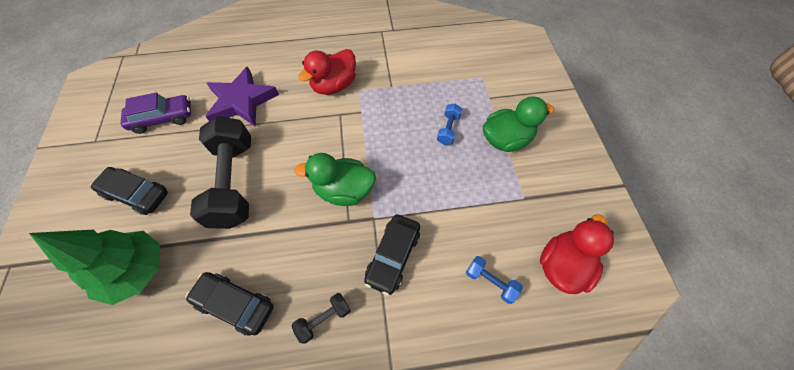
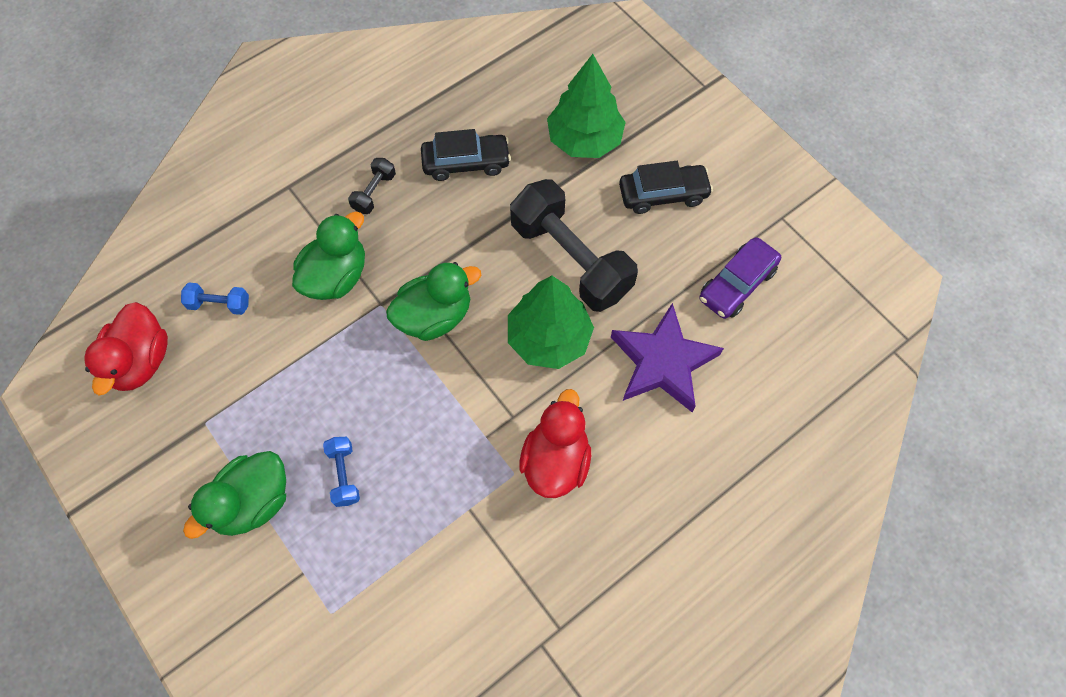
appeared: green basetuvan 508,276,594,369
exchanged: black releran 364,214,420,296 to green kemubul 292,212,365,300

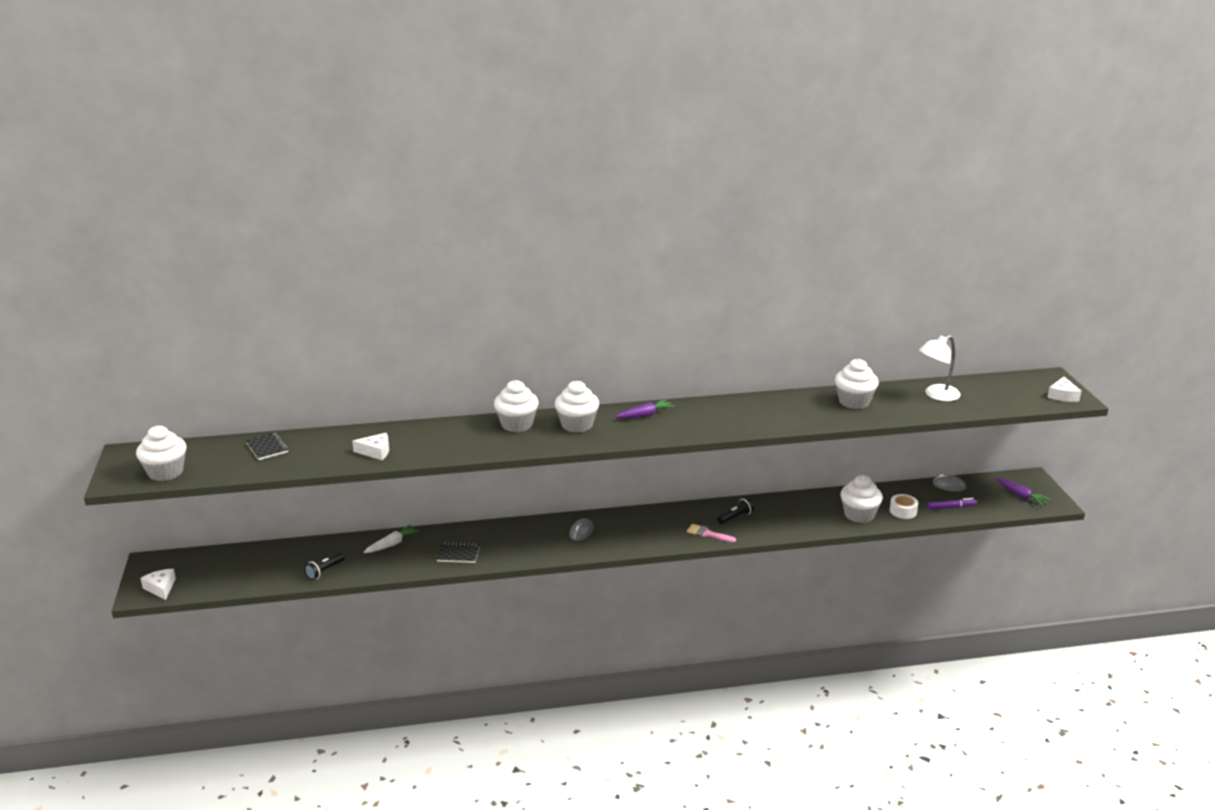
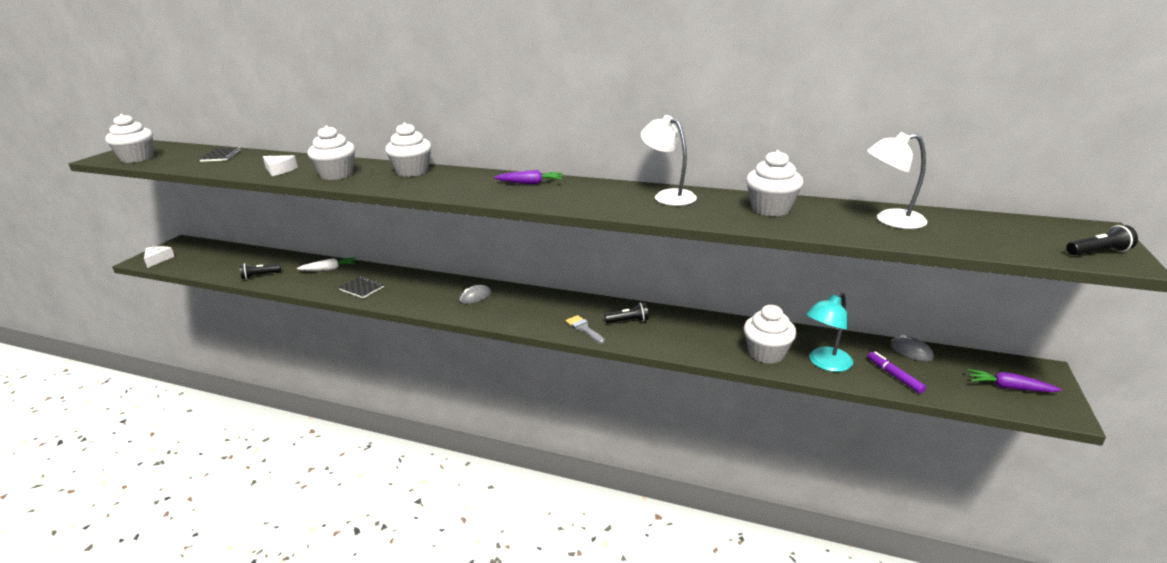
appeared: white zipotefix 641,115,697,206
relocated: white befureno 554,381,599,433 to 308,125,355,180
exchanged: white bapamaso 1047,377,1081,402 to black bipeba 1066,225,1138,255; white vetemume 890,494,918,519 to turquoise zipotefix 806,292,853,372
colour: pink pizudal 687,524,736,543 to grey pizudal 566,315,605,344
spun: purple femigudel 996,478,1051,505 = 967,369,1062,392 120 degrees clockwise; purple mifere 927,498,977,510 = 868,351,926,394 135 degrees counterclockwise

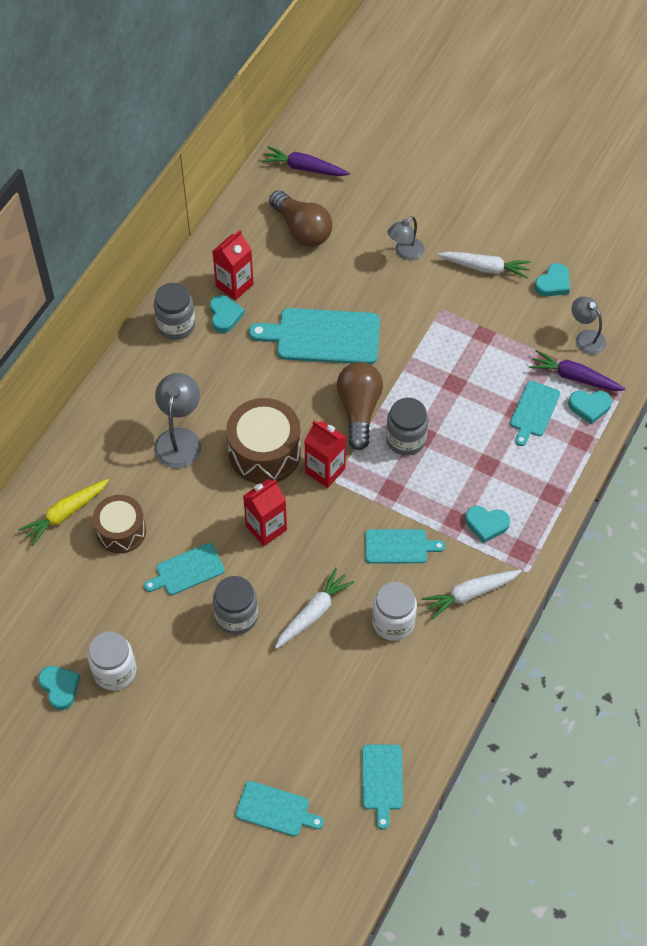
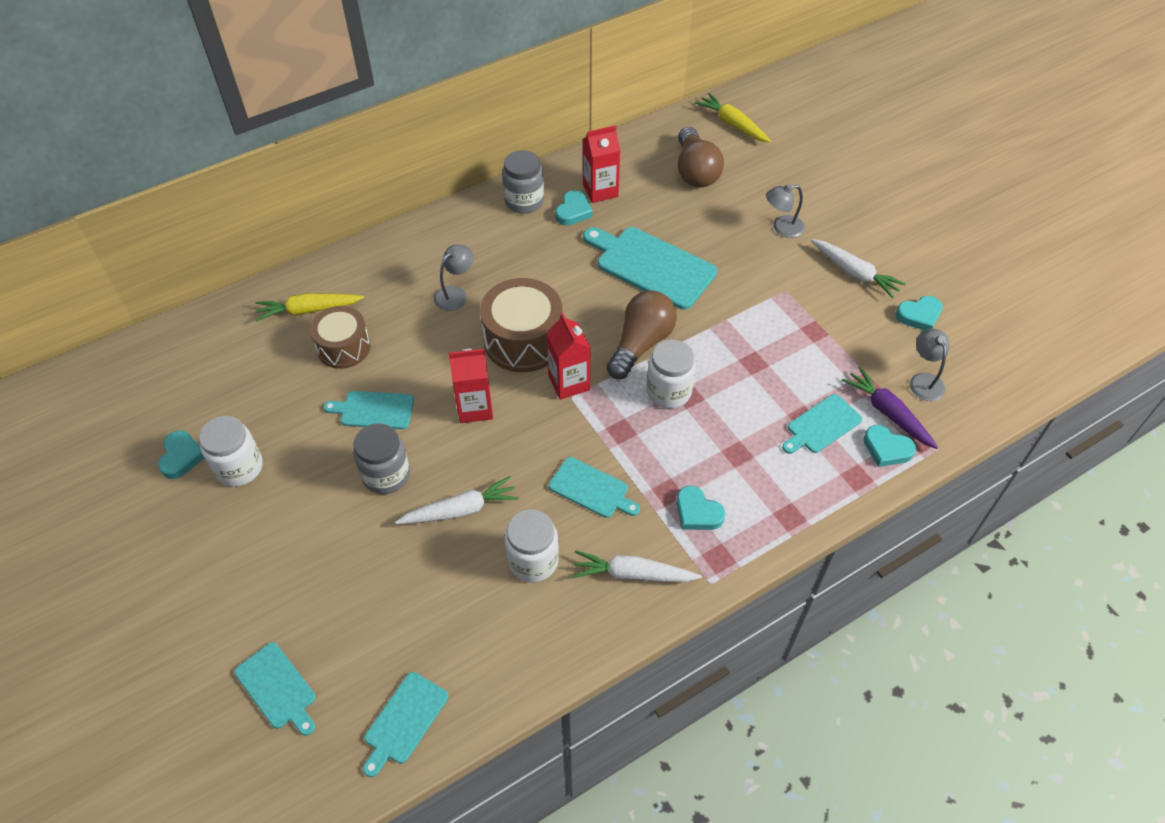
colour: purple femigudel 262,146,350,176 to yellow femigudel 695,93,771,143; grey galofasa 386,398,428,456 to white galofasa 646,340,696,408
size: grey zipotefix 154,373,201,468 = 434,245,474,311 x0.66

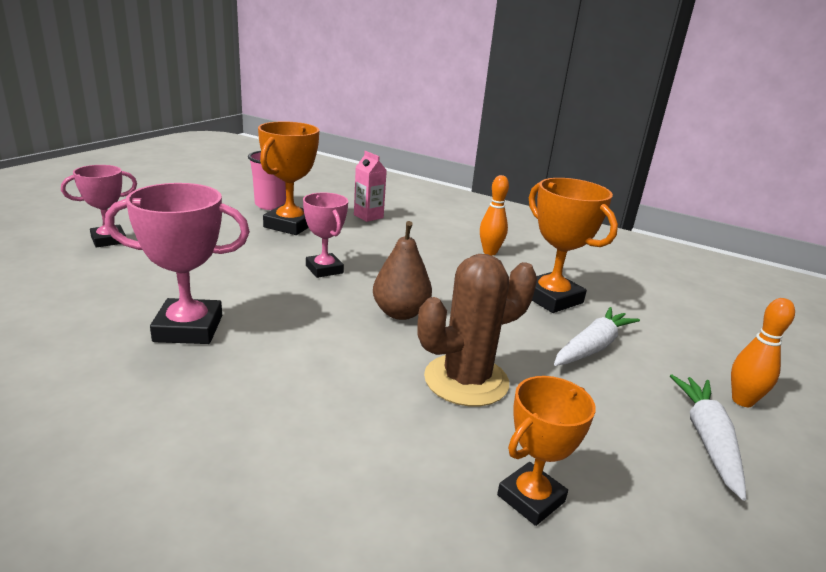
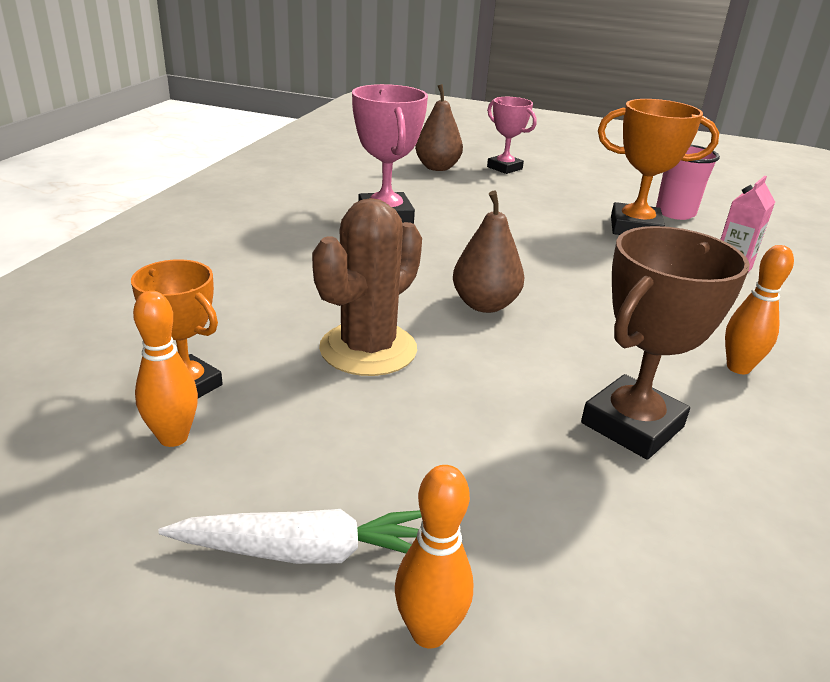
missing: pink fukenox 303,192,348,278; white femigudel 554,307,640,366
appeared: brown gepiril 415,84,463,171; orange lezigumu 133,291,198,447
colour: orange fukenox 529,178,618,313 to brown fukenox 581,226,750,460
spun: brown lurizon 418,254,537,407 = 312,198,422,376 75 degrees clockwise

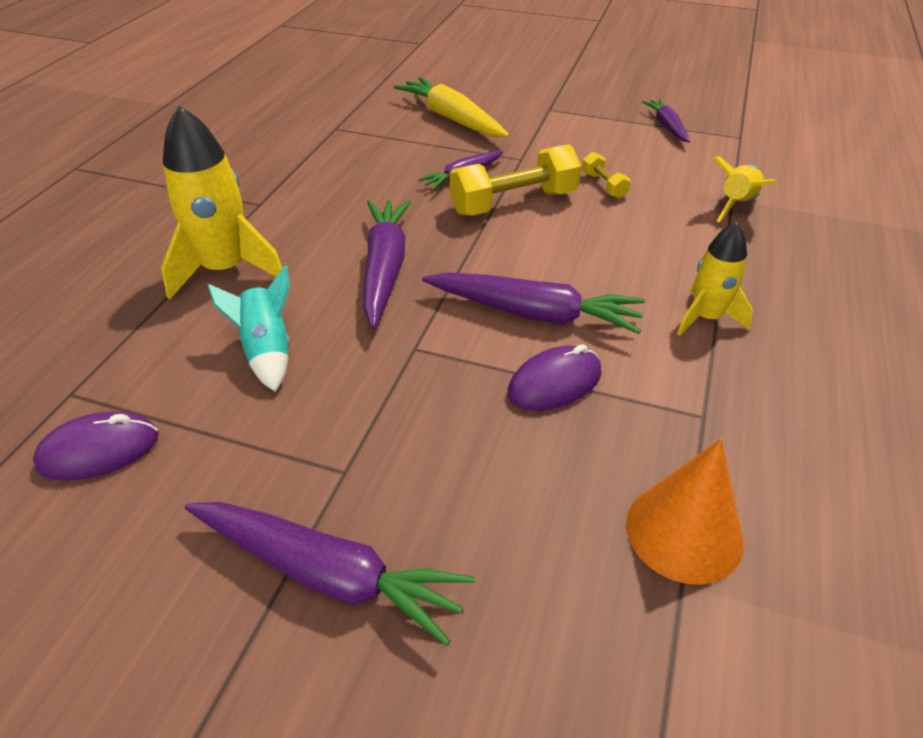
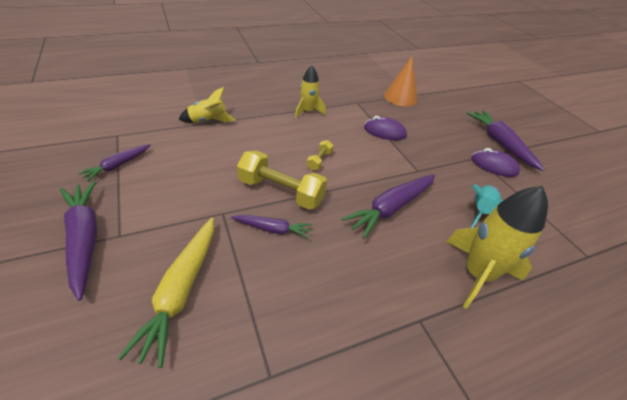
relocated: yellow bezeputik 582,152,631,199 to 307,140,334,170; purple femigudel 422,272,645,334 to 60,181,97,300; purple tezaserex 33,411,159,481 to 471,148,520,177

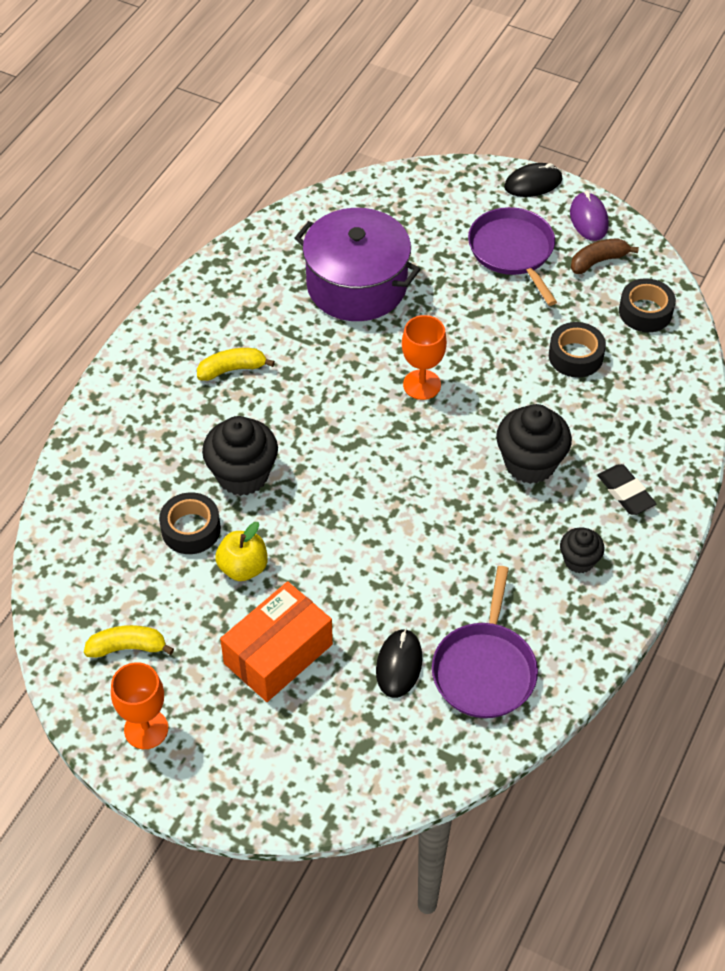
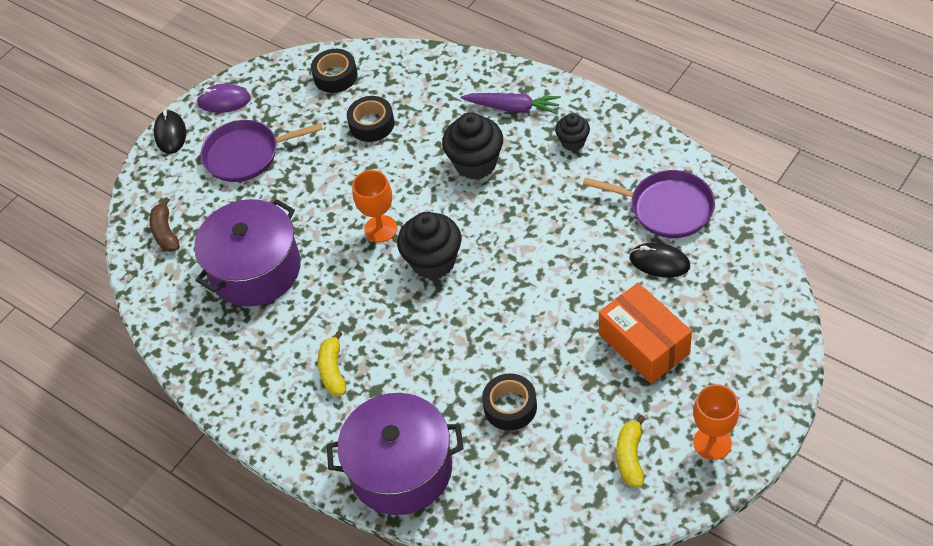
missing: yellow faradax 215,522,268,581
appeared: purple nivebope 327,393,464,515
relocated: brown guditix 571,238,639,274 to 150,197,180,252; black befureno 202,416,278,496 to 397,212,462,280
exchanged: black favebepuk 597,464,656,515 to purple femigudel 461,93,561,114

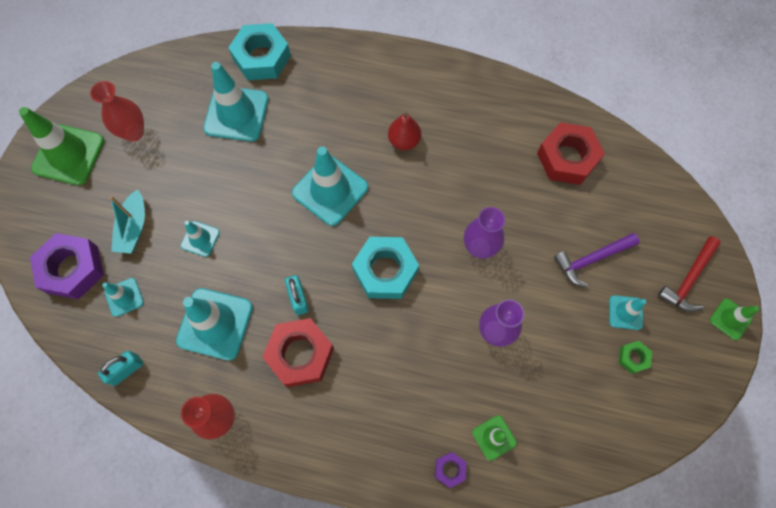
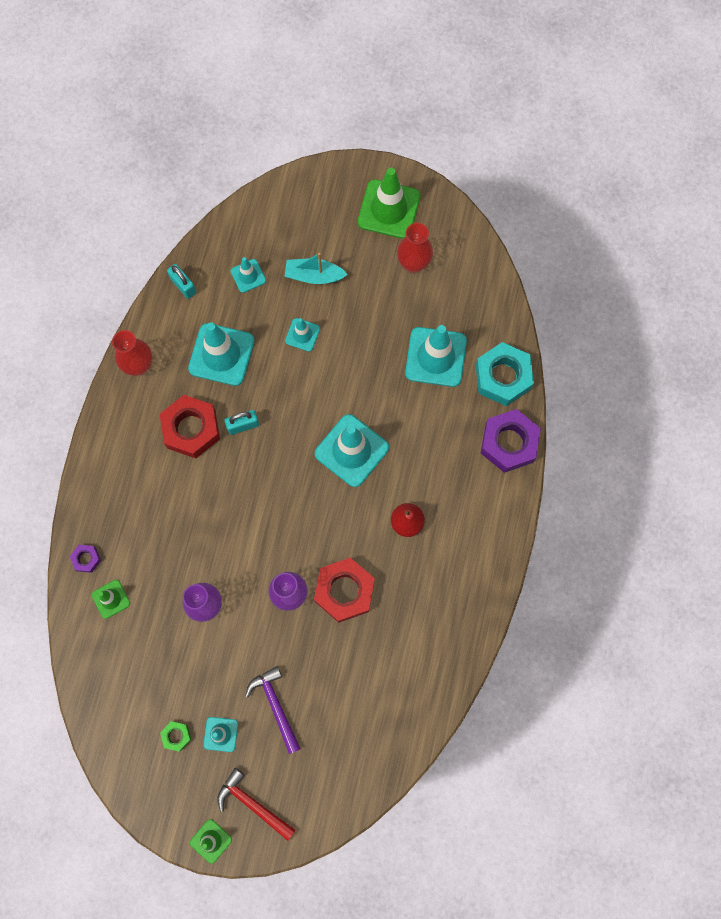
missing: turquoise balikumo 352,237,419,299
relocated: red balikumo 537,122,605,185 to 314,558,375,623; purple balikumo 30,233,104,299 to 481,409,541,473

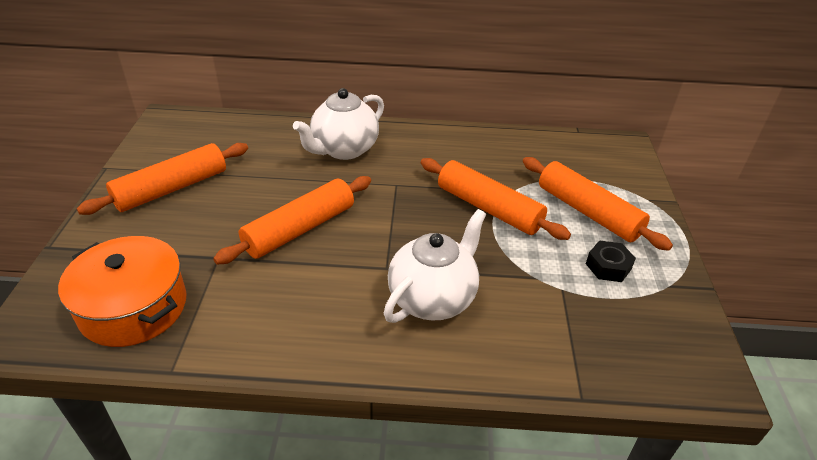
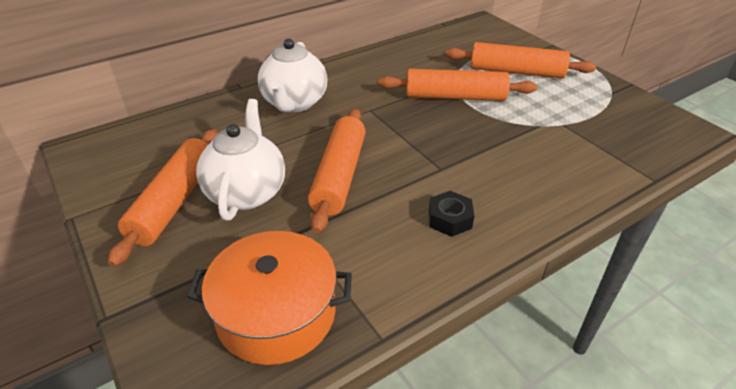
relocated: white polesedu 384,209,486,323 to 196,99,285,221; black balikumo 586,240,636,282 to 429,191,474,237

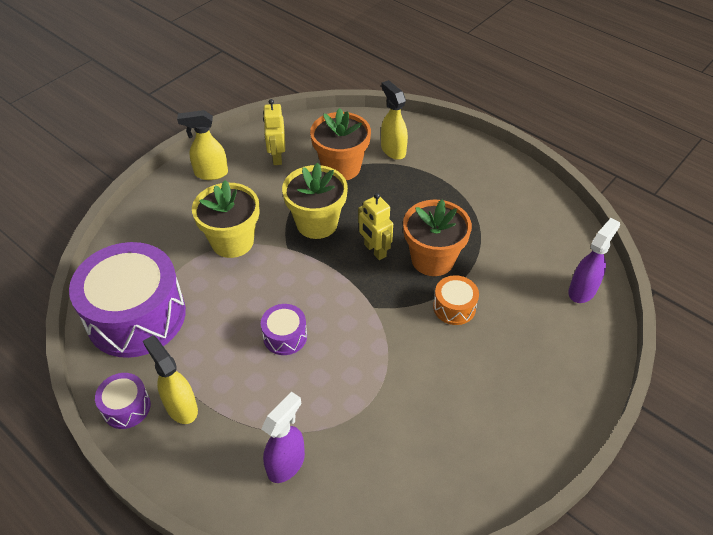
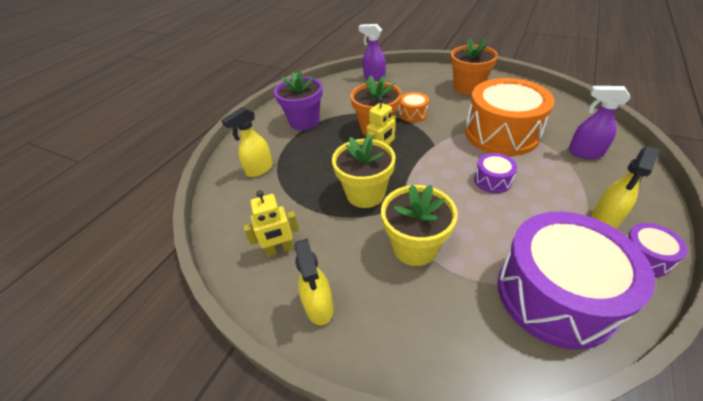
appeared: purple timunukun 274,70,323,130; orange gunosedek 465,78,555,156
relocated: orange timunukun 310,108,371,180 to 451,38,498,95

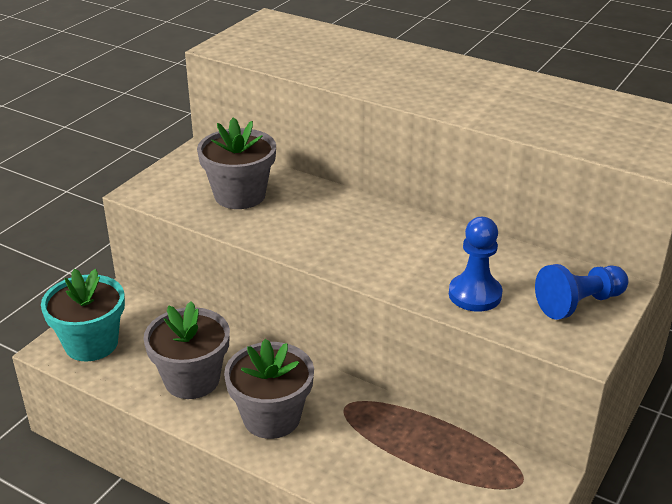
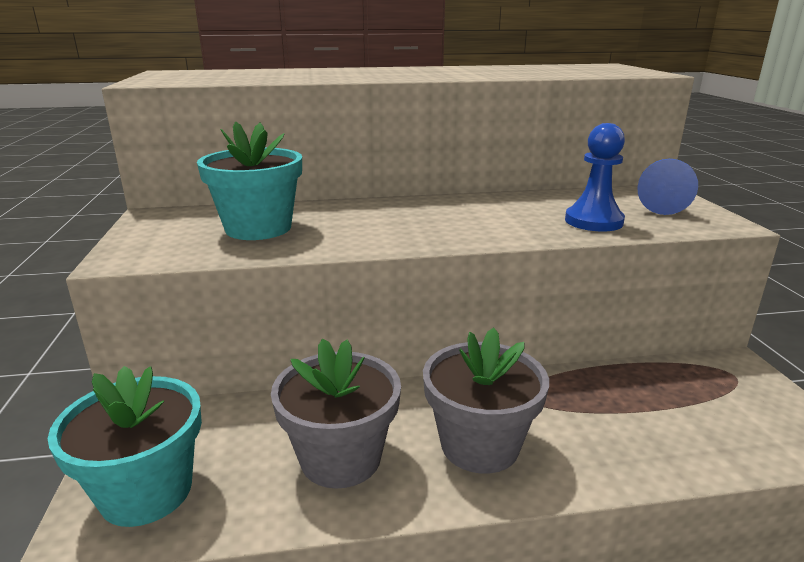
colour: grey timunukun 197,117,276,209 to turquoise timunukun 197,122,302,240

